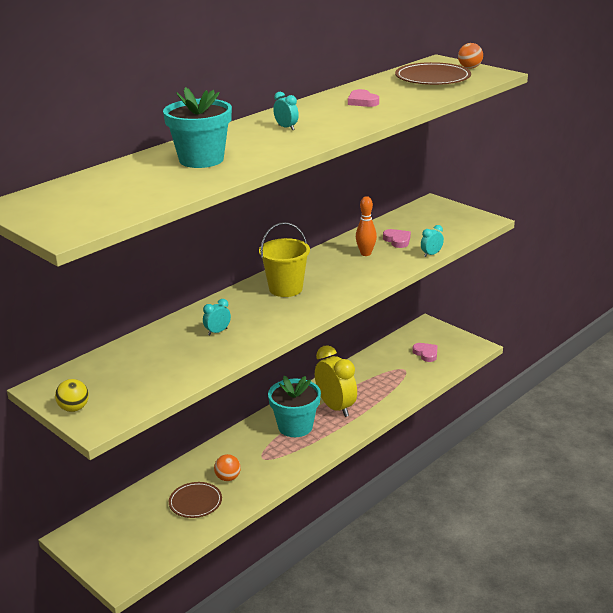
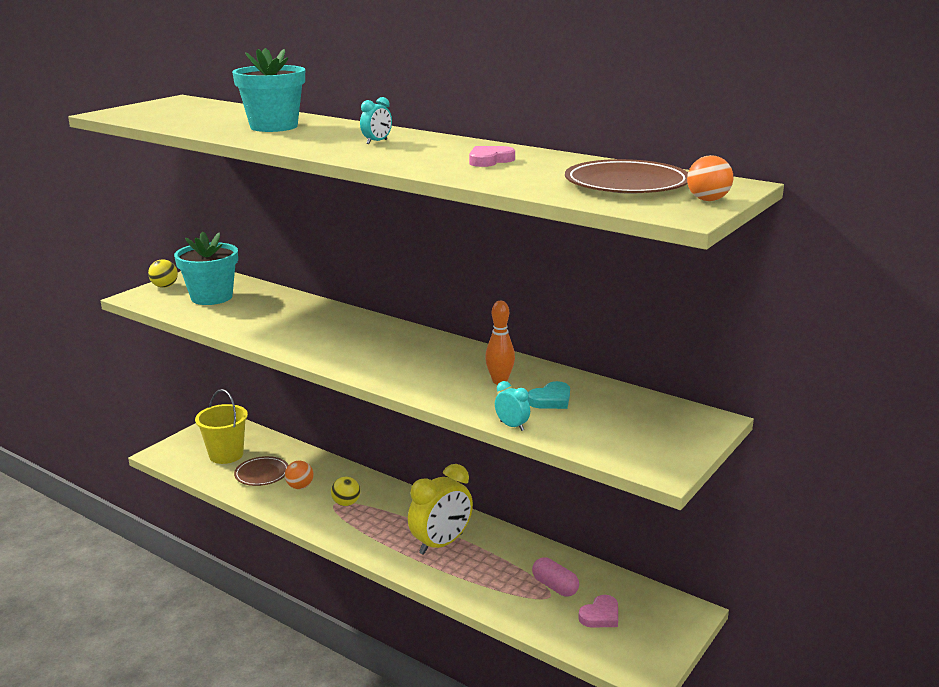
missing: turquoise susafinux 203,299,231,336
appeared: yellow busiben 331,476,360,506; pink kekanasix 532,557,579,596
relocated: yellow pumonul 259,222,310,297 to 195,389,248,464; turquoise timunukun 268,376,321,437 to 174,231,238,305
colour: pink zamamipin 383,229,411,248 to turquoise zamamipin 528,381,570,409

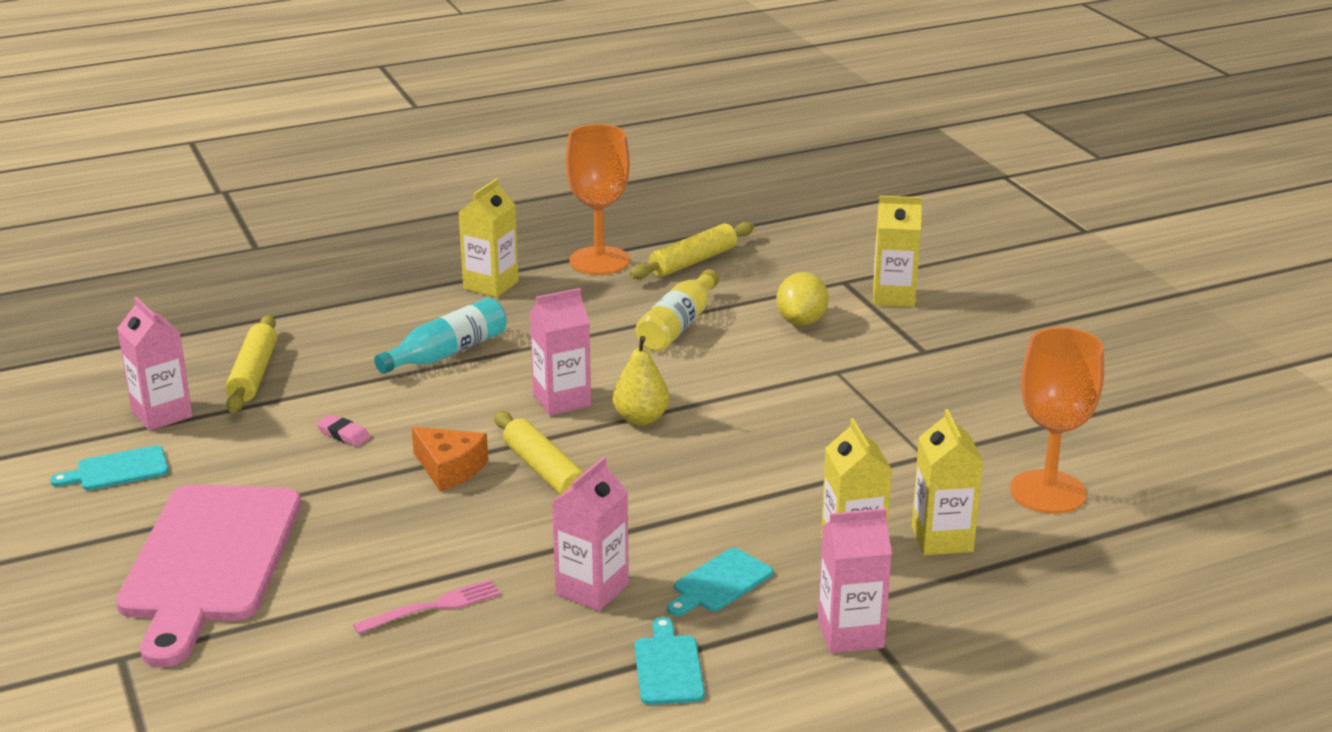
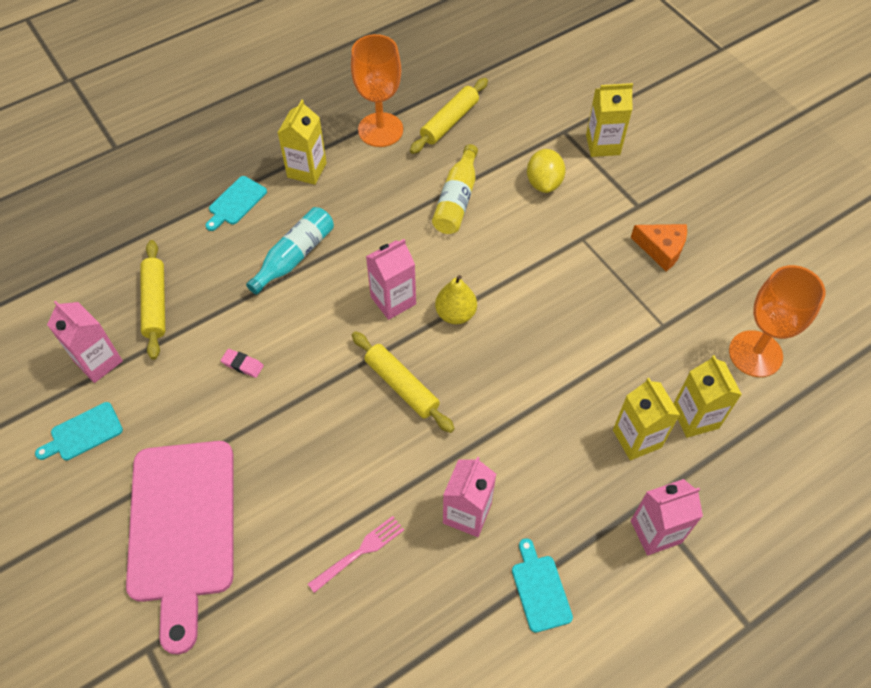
relocated: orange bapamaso 412,427,488,491 to 631,224,687,271; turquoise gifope 667,548,773,616 to 205,176,267,231

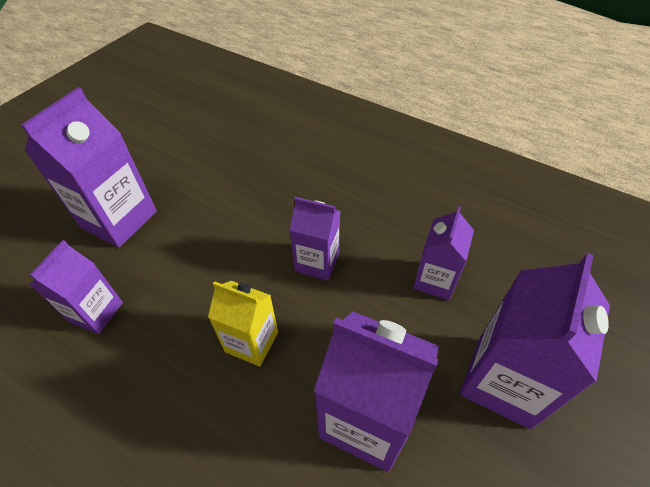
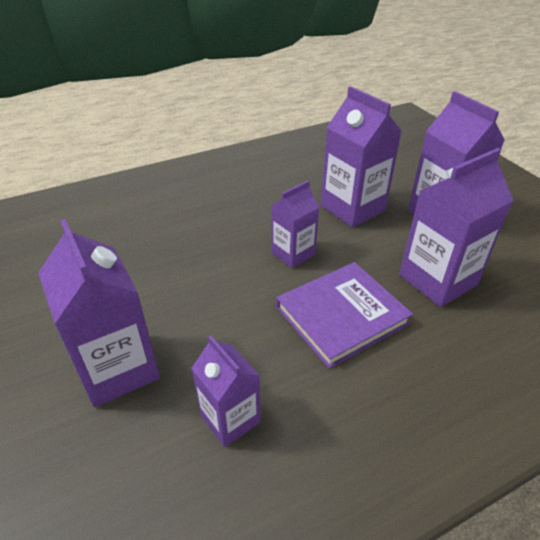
exchanged: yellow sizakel 208,281,278,367 to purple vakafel 276,262,413,369
size: purple sizakel 413,206,474,300 = 321,86,402,228 x1.64

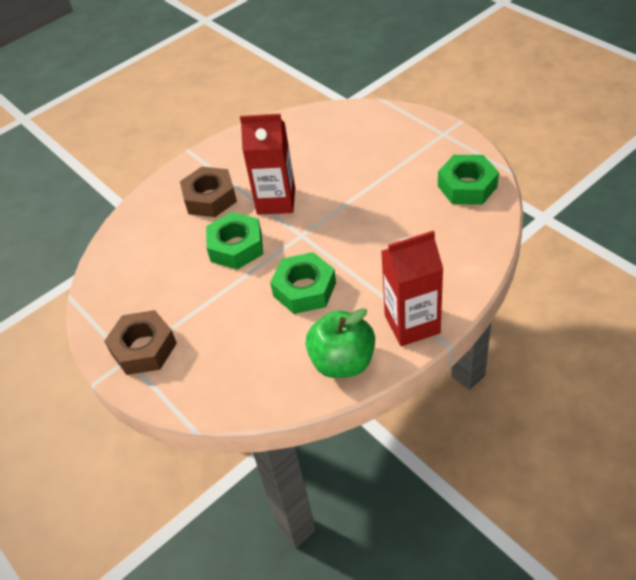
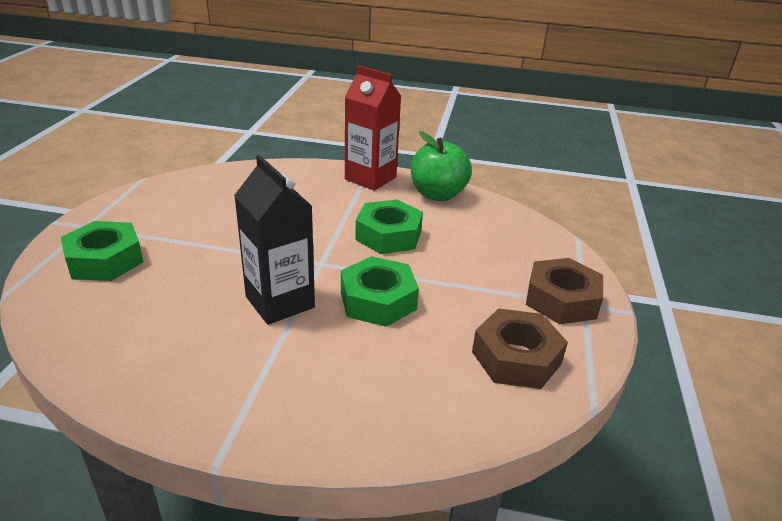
relocated: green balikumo 438,155,499,205 to 60,221,144,281; brown balikumo 180,167,237,217 to 472,308,568,389
colour: red sizakel 240,114,295,215 to black sizakel 234,155,315,325

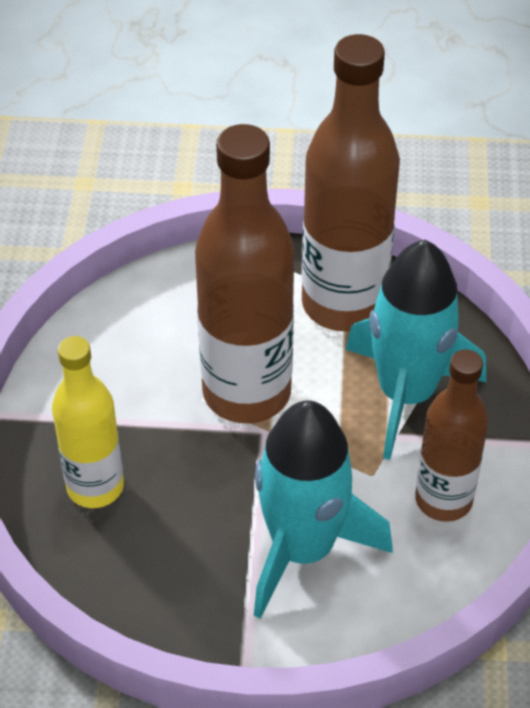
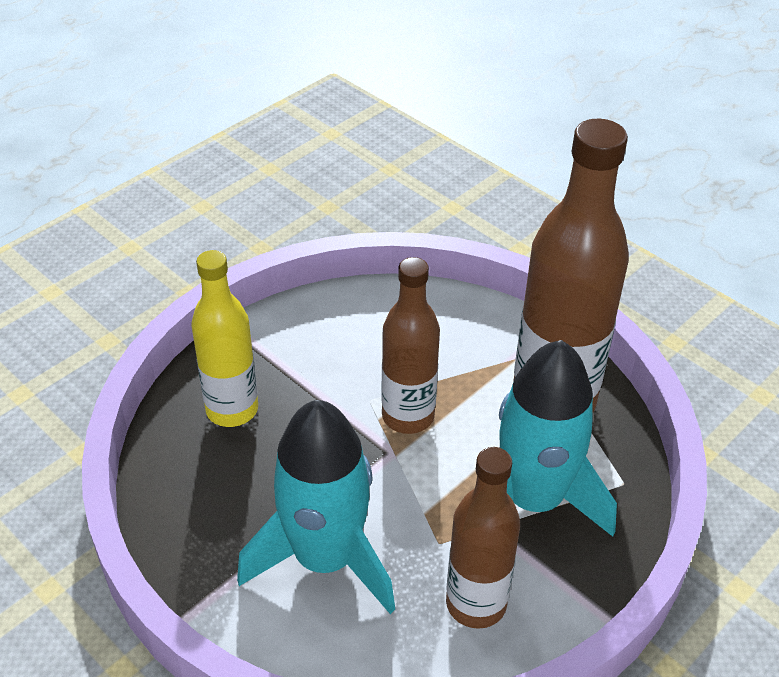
size: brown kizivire 195,124,294,423 = 381,257,440,434 x0.62

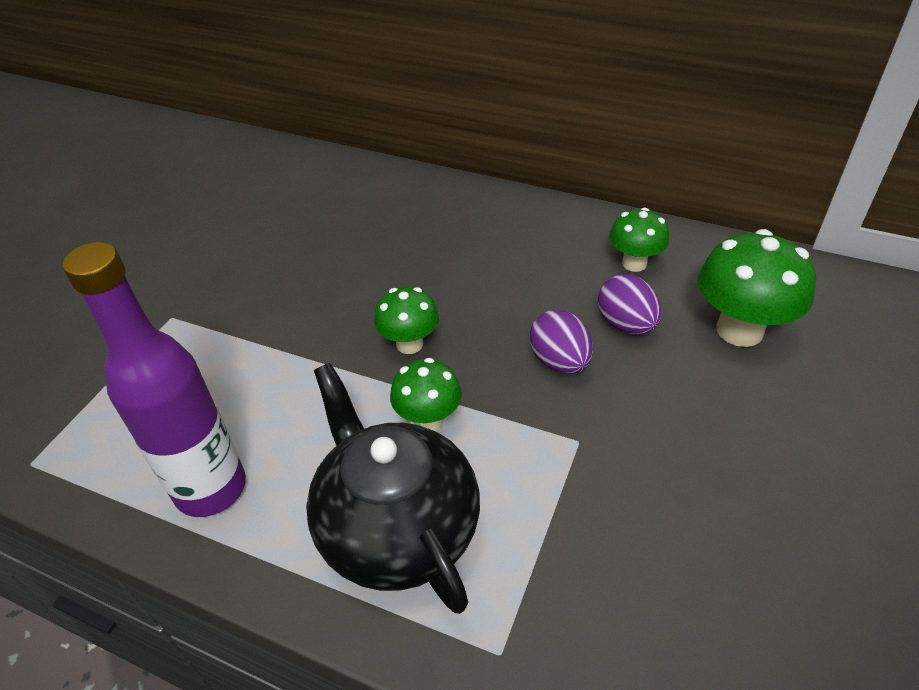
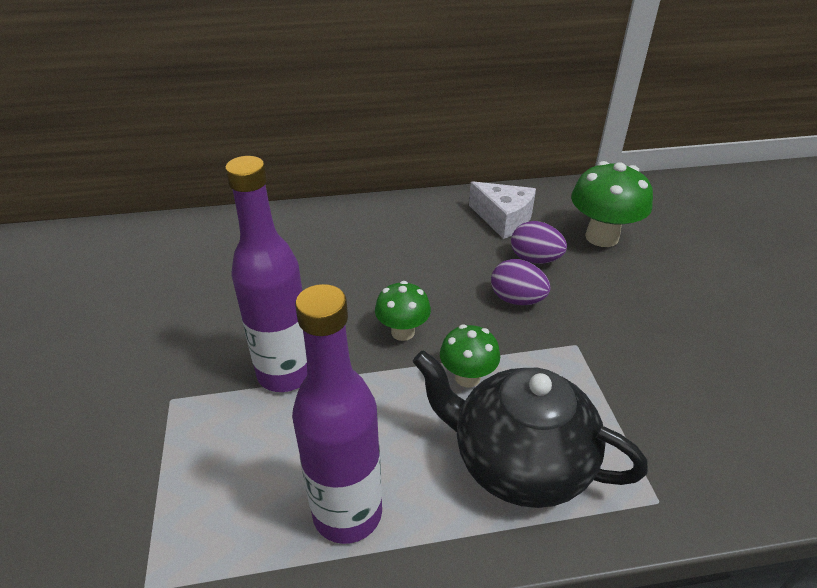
appeared: purple kizivire 225,156,307,392
exchanged: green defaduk 609,208,669,272 to white bapamaso 469,181,536,239

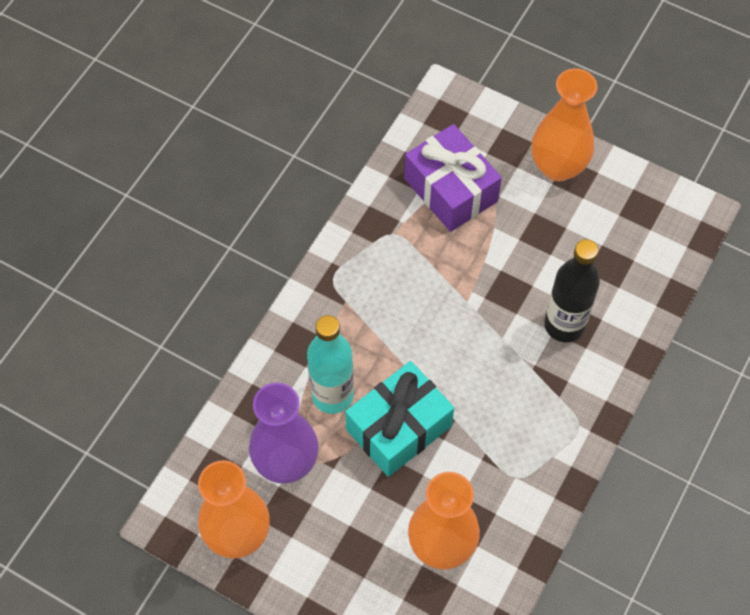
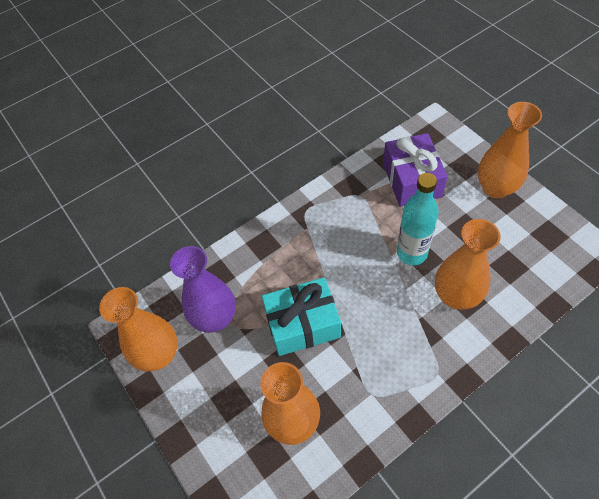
relocated: turquoise kizivire 307,315,354,414 to 397,173,438,265
exchanged: black kizivire 544,239,600,342 to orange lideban 435,219,501,310

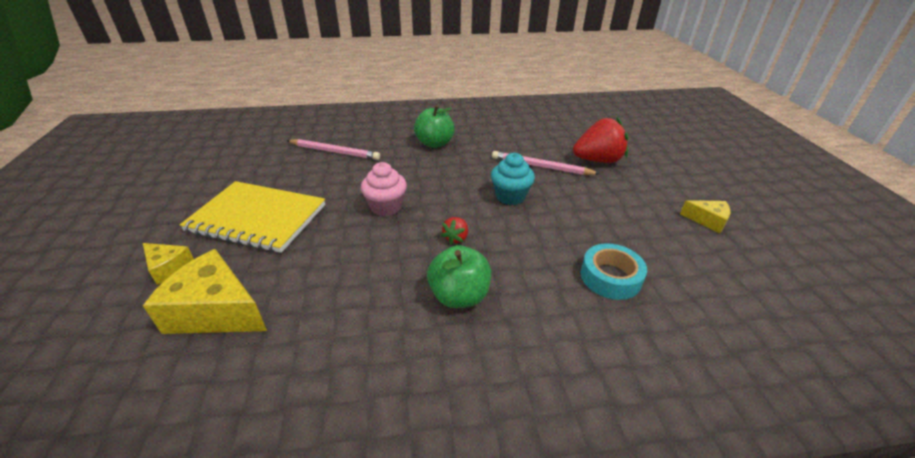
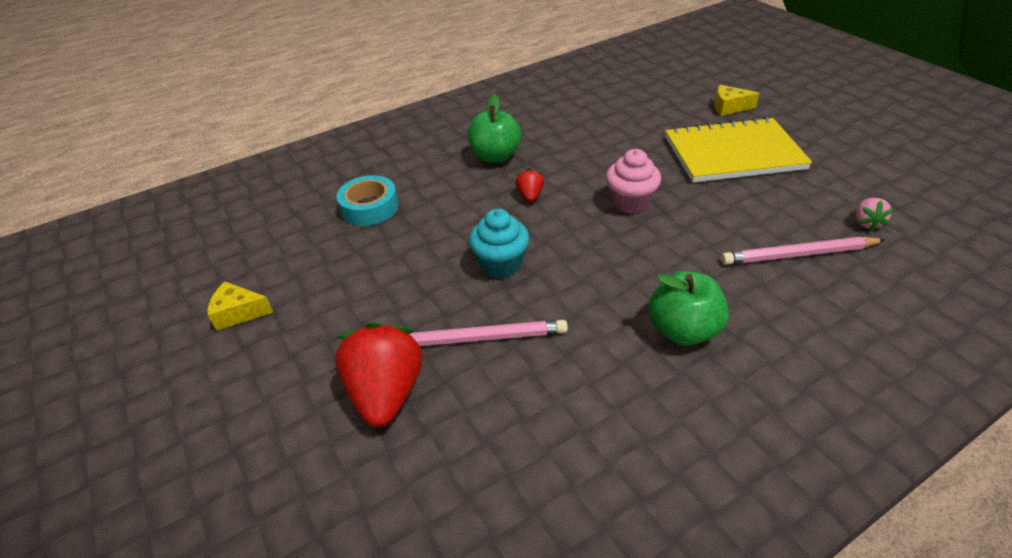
missing: yellow bapamaso 143,249,267,334
appeared: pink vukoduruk 855,198,894,231
spun: red vukoduruk 573,117,628,163 = 335,322,422,427 120 degrees clockwise

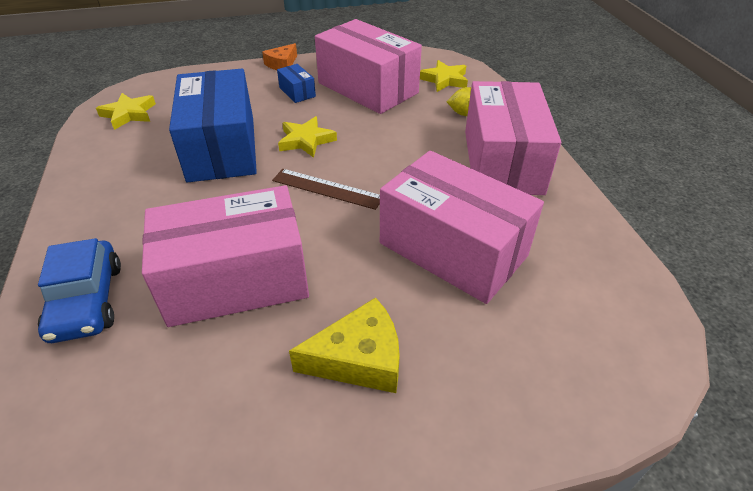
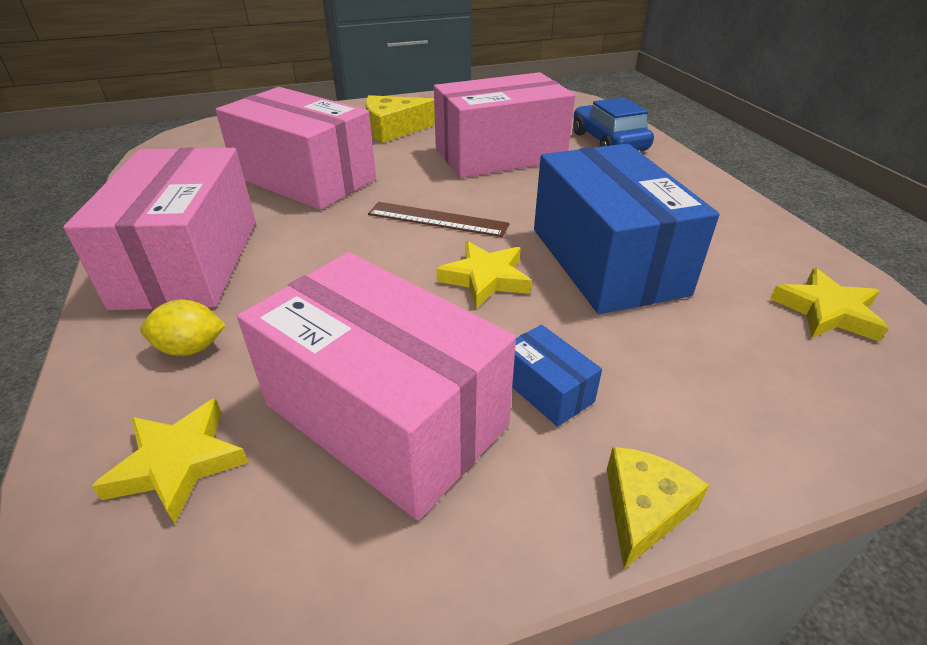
colour: orange bapamaso 262,43,297,70 to yellow bapamaso 607,447,709,569

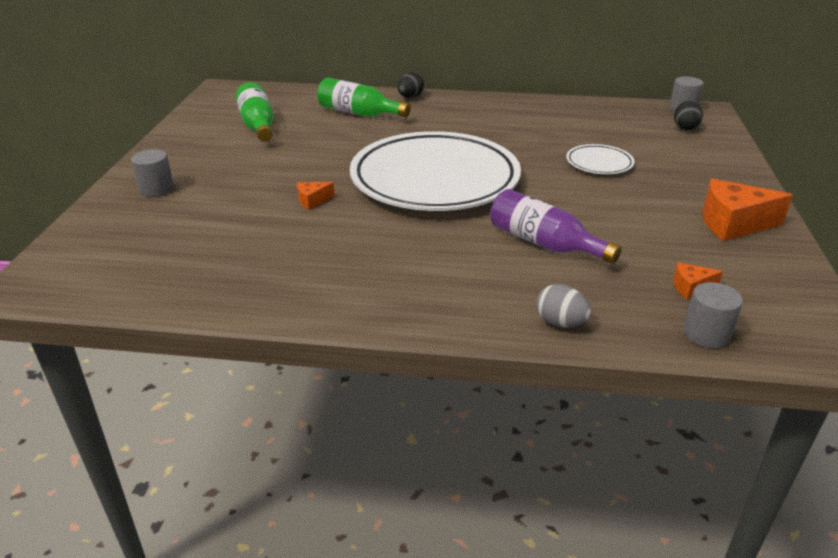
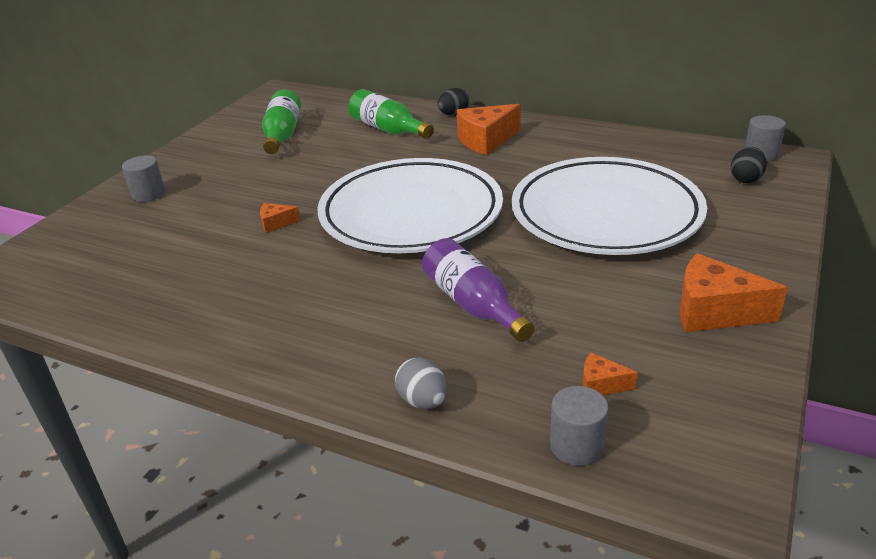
appeared: orange bapamaso 457,104,521,155
size: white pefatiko 566,144,635,174 = 512,157,707,255 x2.43

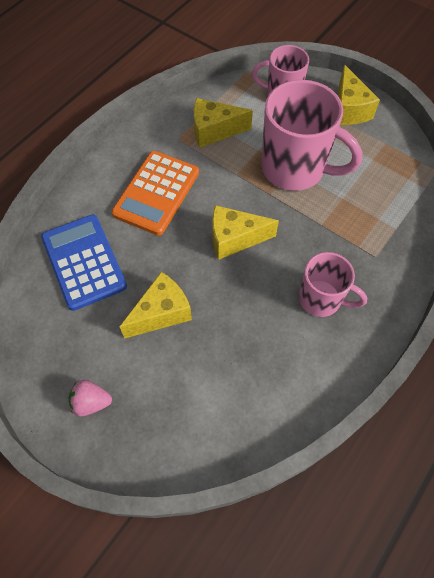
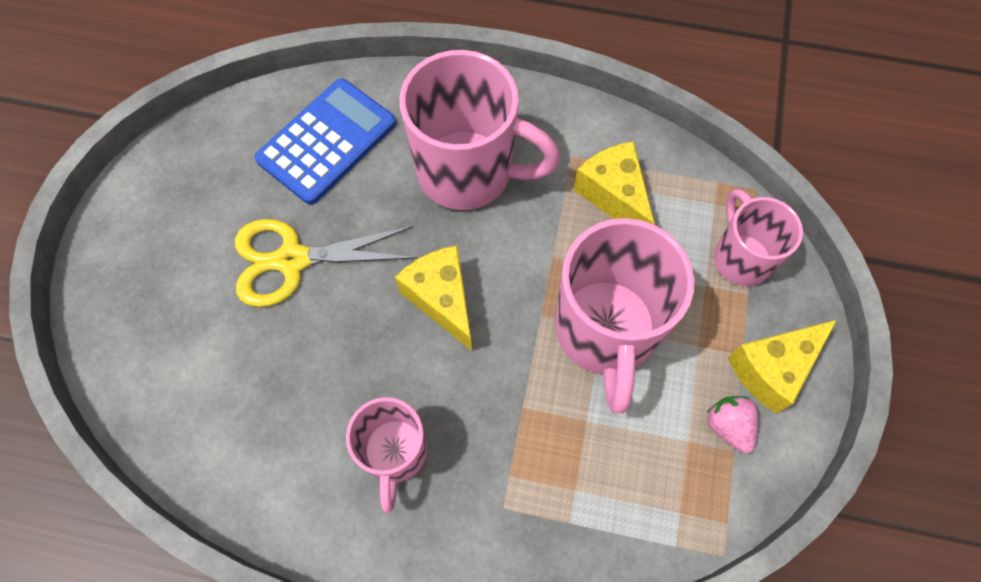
relocated: pink vukoduruk 69,380,112,417 to 707,396,758,453
exchanged: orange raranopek 112,151,199,236 to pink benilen 400,50,560,210; yellow bapamaso 120,272,192,338 to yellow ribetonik 235,219,417,307

